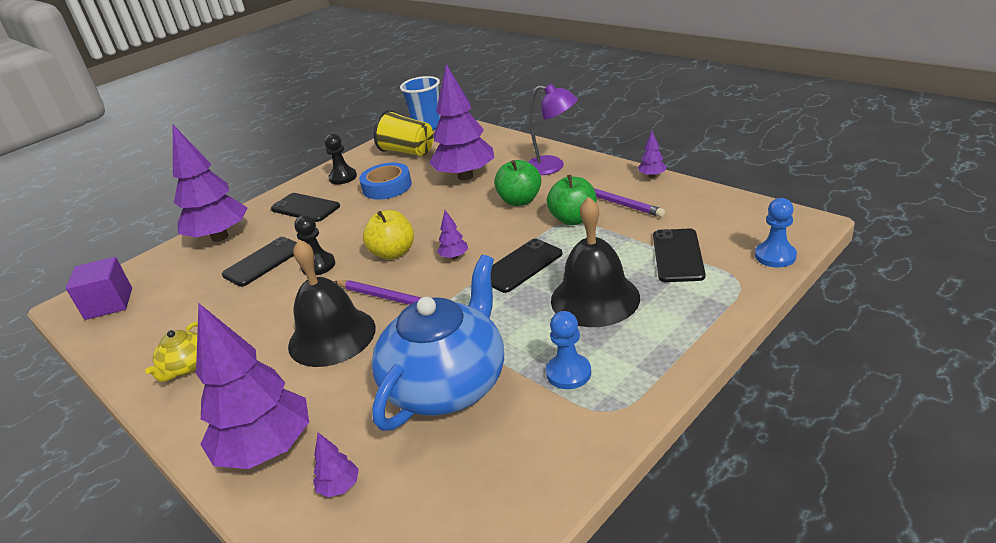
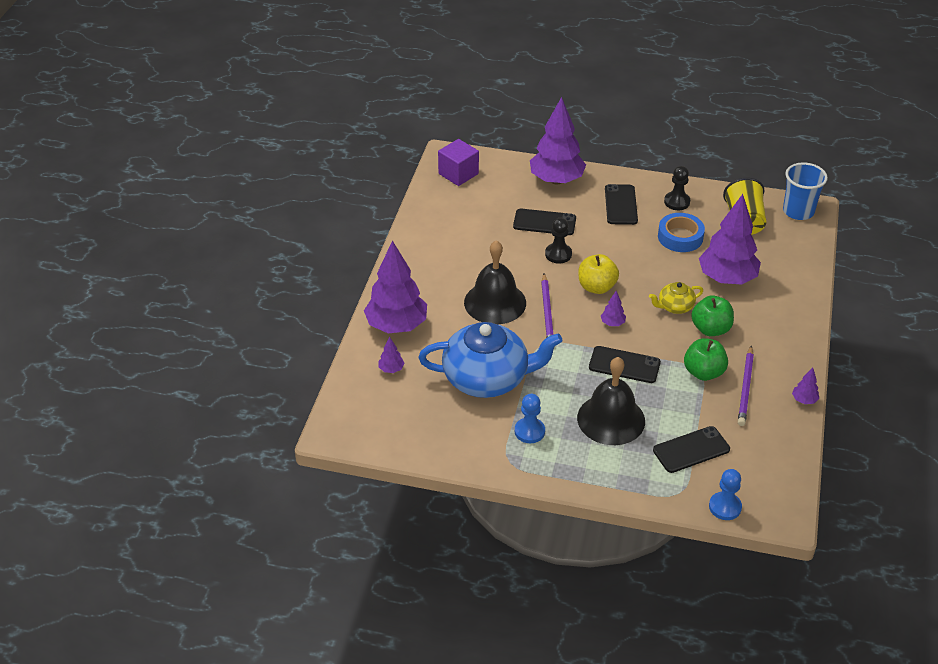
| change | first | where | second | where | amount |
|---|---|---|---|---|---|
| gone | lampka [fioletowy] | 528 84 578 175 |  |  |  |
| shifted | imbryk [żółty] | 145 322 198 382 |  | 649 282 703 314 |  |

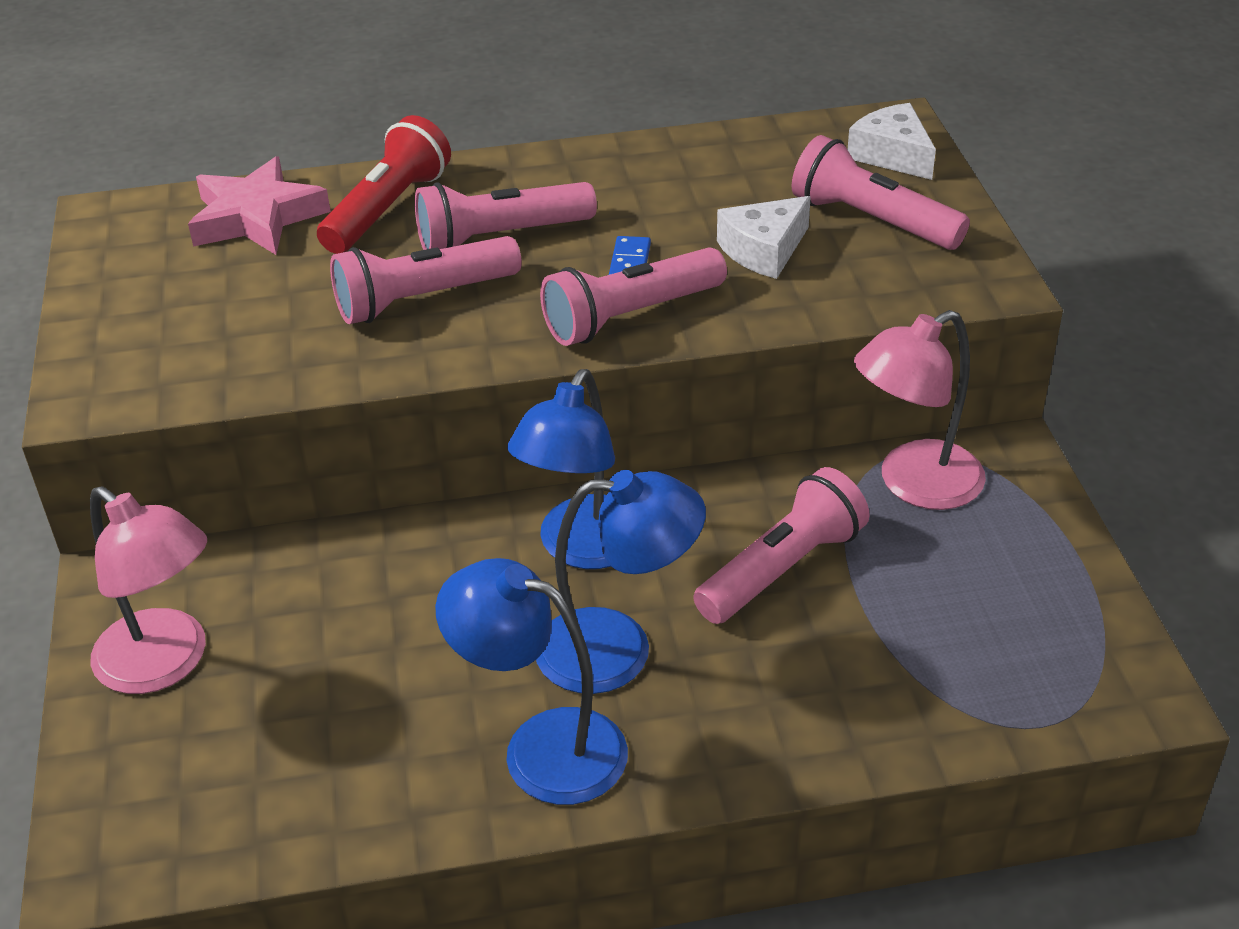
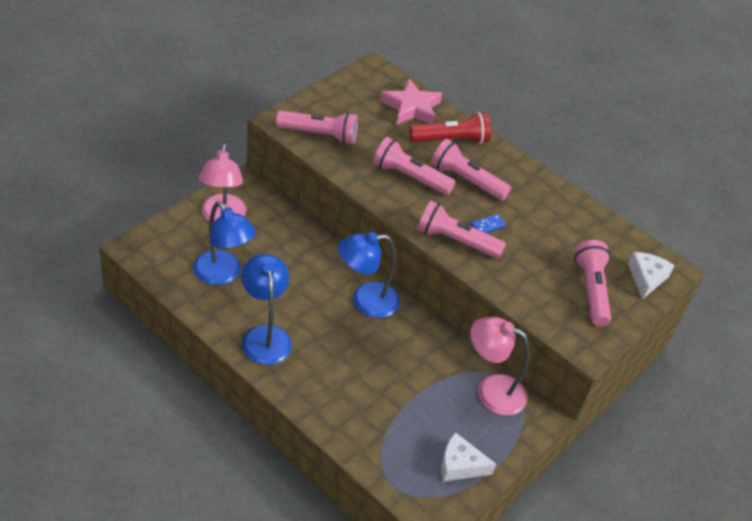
| change | first | where | second | where | amount |
|---|---|---|---|---|---|
| shifted | ser [biały] | 717 196 811 279 |  | 441 432 496 482 |  |
| shifted | latarka [różowy] | 693 467 870 624 |  | 276 110 358 145 |  |
| shifted | lampka [niebieski] | 536 470 706 694 |  | 193 202 256 285 |  |

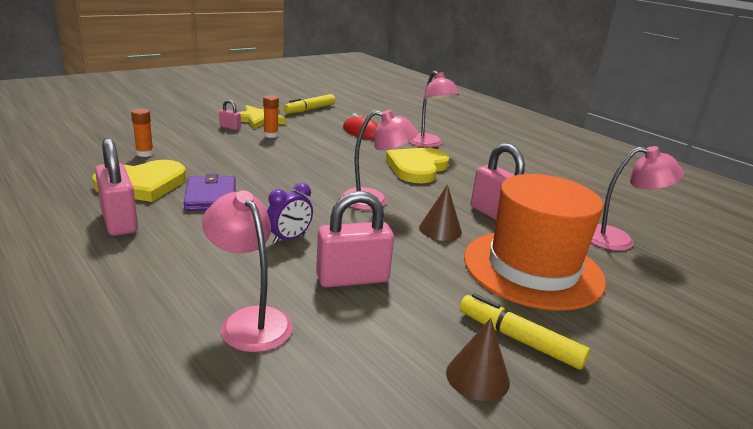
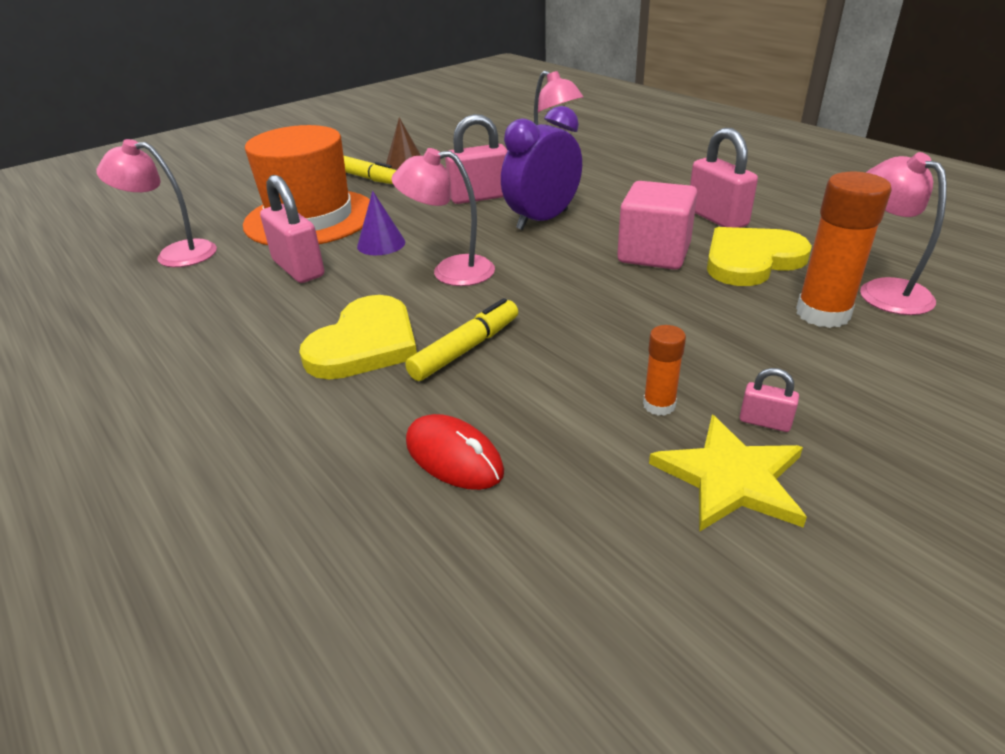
| change | first | where | second | where | amount |
|---|---|---|---|---|---|
| shifted | lampka [różowy] | 409 71 460 147 |  | 860 152 947 315 |  |
| shifted | flamaster [żółty] | 283 94 336 114 |  | 405 298 518 381 |  |
| scaled | klej w sztyfcie [pomarańczowy] | 131 109 154 157 |  | 796 172 892 328 | x1.87 |
| swapped | portfel [fioletowy] | 183 174 236 211 | sześcian [różowy] | 617 181 697 270 |  |
| scaled | budzik [fioletowy] | 267 183 313 244 |  | 501 106 582 230 | x1.83 |
| repainted | stożek [brązowy] | 419 185 462 241 | stożek [fioletowy] | 357 191 405 255 |  |

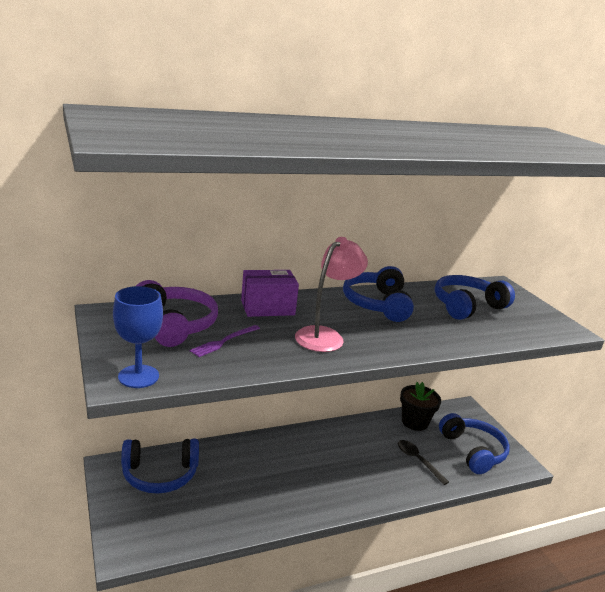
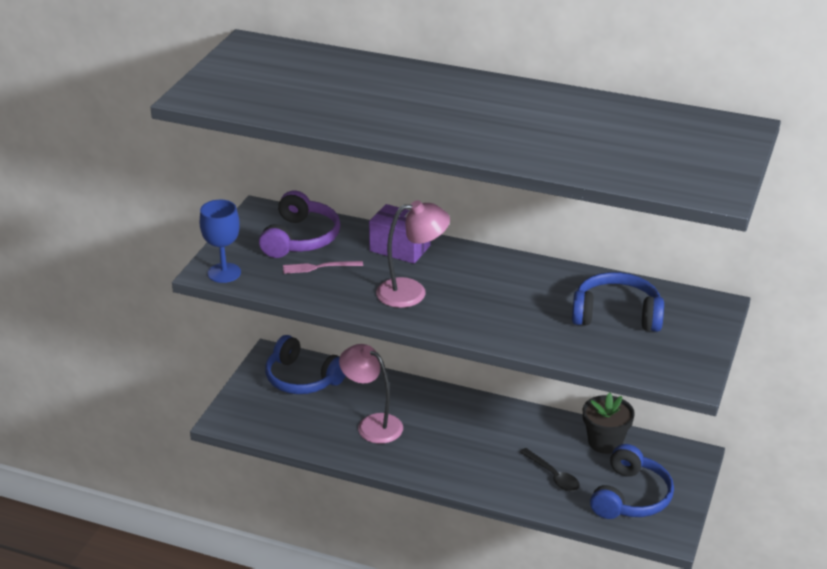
| change | first | where | second | where | amount |
|---|---|---|---|---|---|
| gone | słuchawki [niebieski] | 343 266 414 322 |  |  |  |
| repainted | widelec [fioletowy] | 190 325 260 357 | widelec [różowy] | 283 261 363 274 |  |
| rotated | łyżka [czarny] | 398 440 449 485 |  | 520 448 580 491 | 135 degrees clockwise |
| new |  |  | lampka [różowy] | 339 344 403 444 |  |

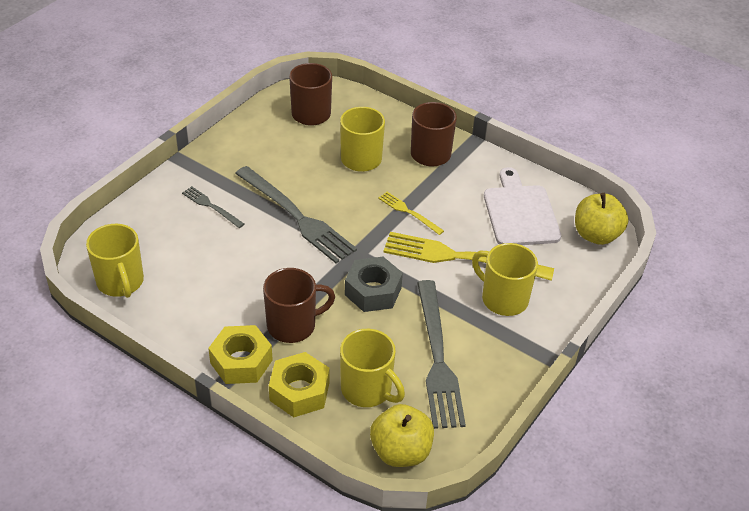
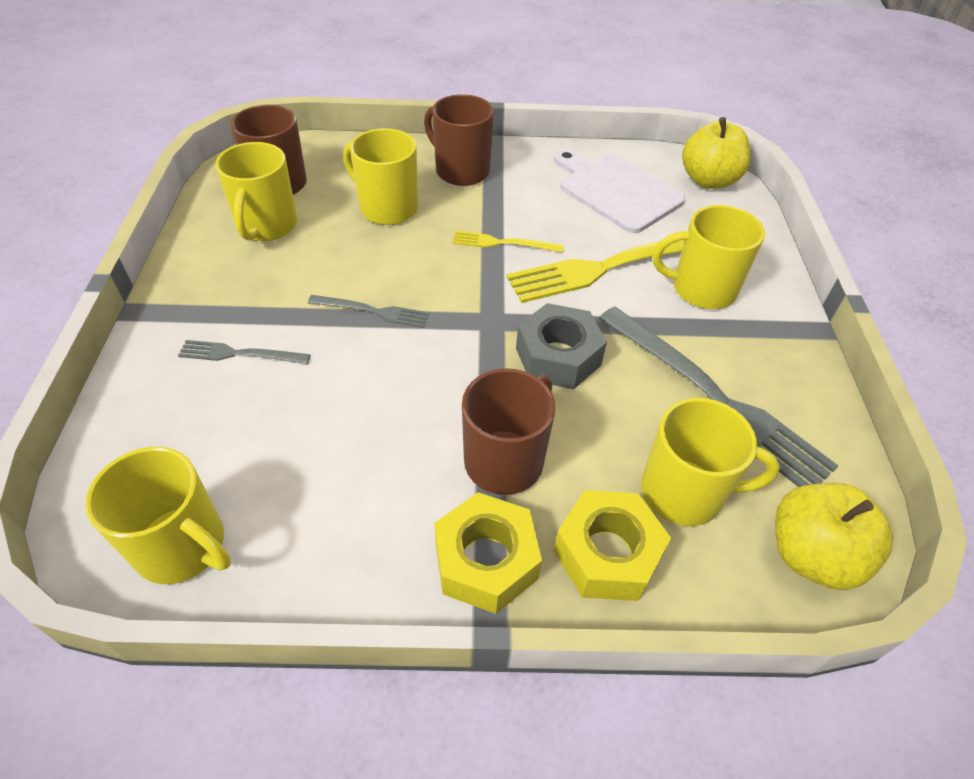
| change | first | where | second | where | amount |
|---|---|---|---|---|---|
| scaled | widelec [szary] | 235 166 357 263 |  | 308 295 429 328 | x0.49 |
| new |  |  | kubek [żółty] | 215 142 297 241 |  |

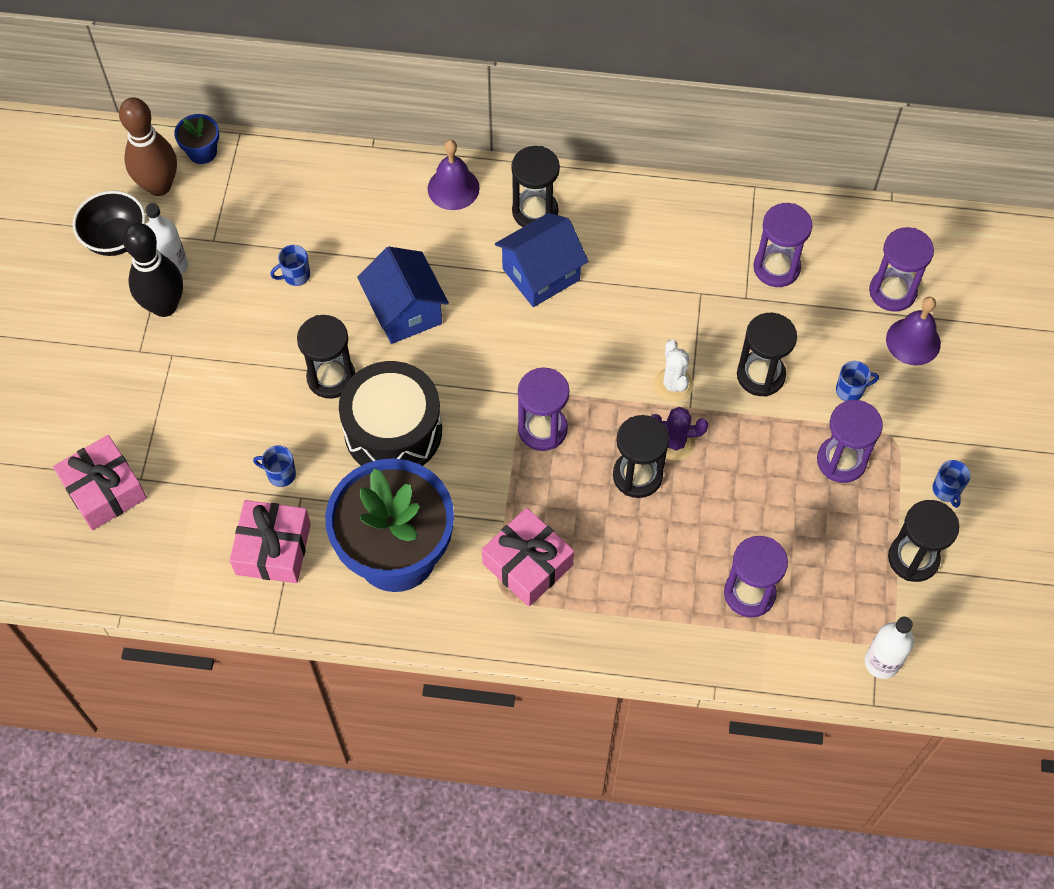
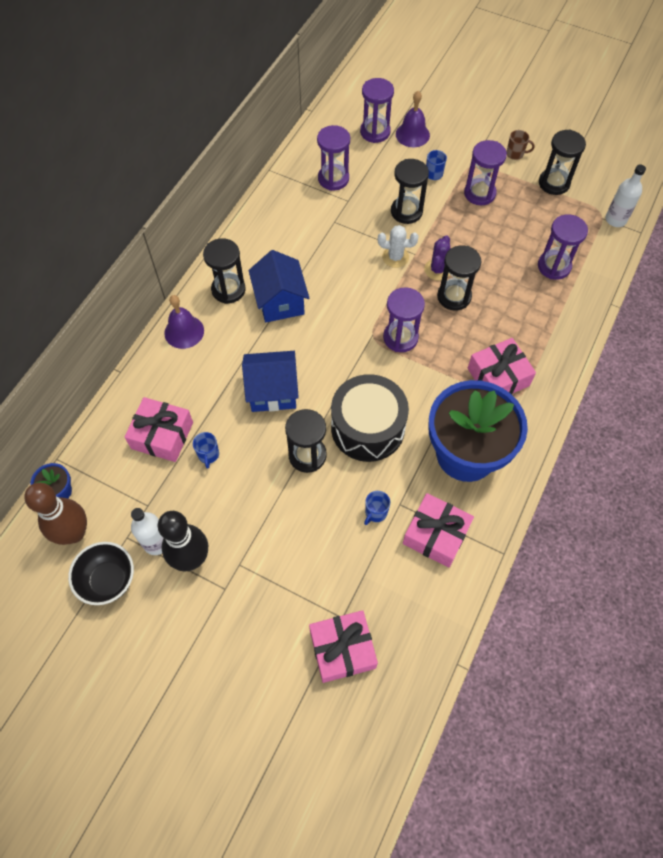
| change | first | where | second | where | amount |
|---|---|---|---|---|---|
| repainted | kubek [niebieski] | 932 460 970 508 | kubek [brązowy] | 506 130 535 160 |  |
| new |  |  | prezent [różowy] | 125 397 193 462 |  |

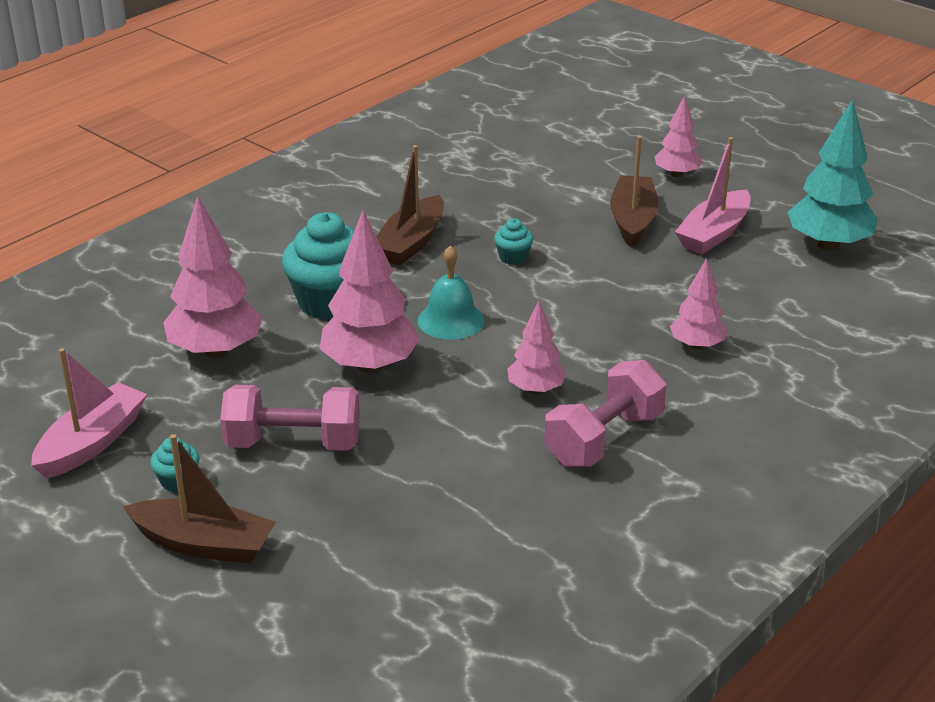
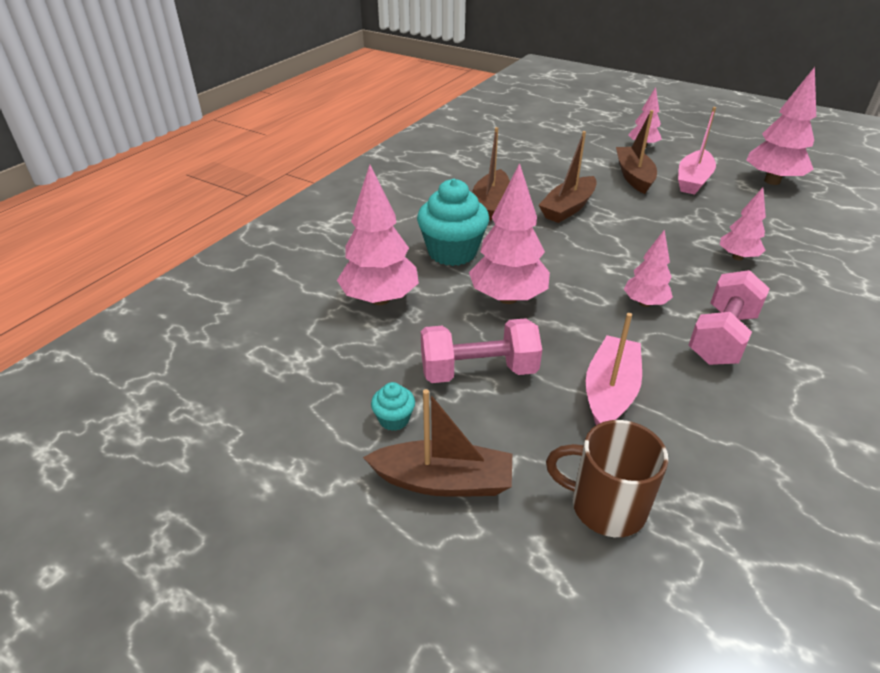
| change | first | where | second | where | amount |
|---|---|---|---|---|---|
| repainted | drzewko [turkusowy] | 787 99 878 251 | drzewko [różowy] | 746 67 816 185 |  |
| swapped | muffinka [turkusowy] | 494 219 533 265 | łódka [brązowy] | 539 131 597 223 |  |
| gone | dzwonek [turkusowy] | 418 245 484 340 |  |  |  |
| shifted | łódka [różowy] | 31 348 147 479 |  | 586 313 642 425 |  |
| new |  |  | kubek [brązowy] | 546 420 668 537 |  |

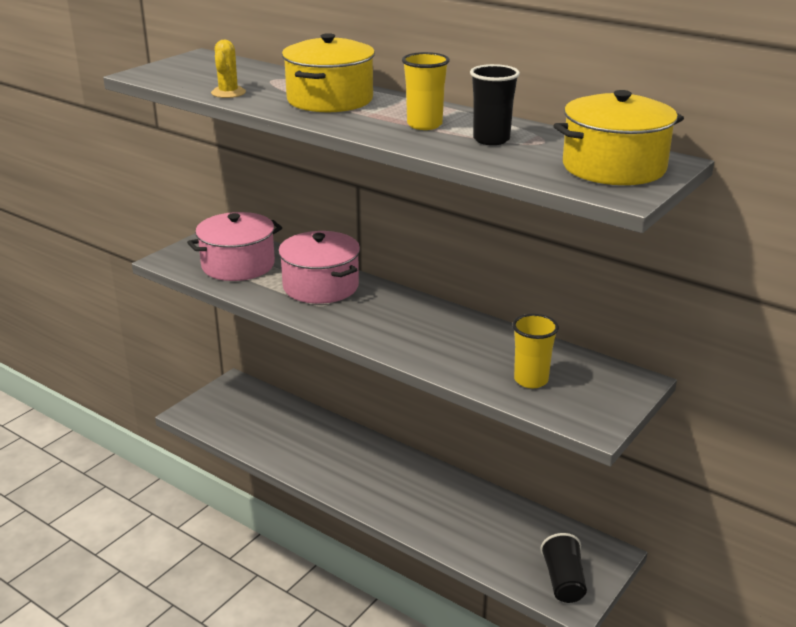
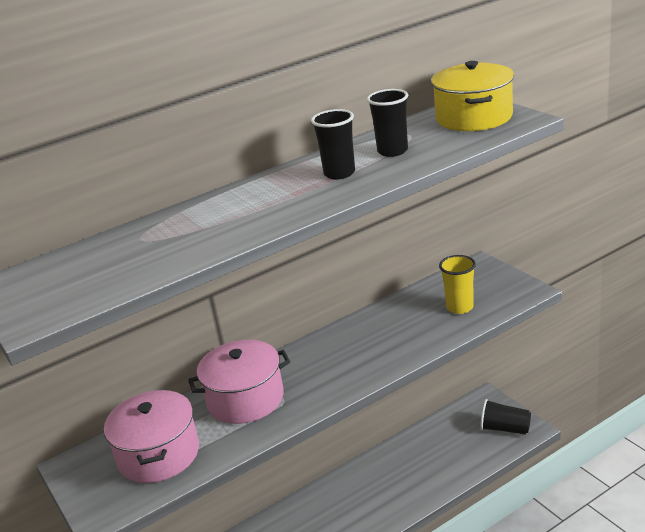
| change | first | where | second | where | amount |
|---|---|---|---|---|---|
| gone | garnek [żółty] | 282 33 375 112 |  |  |  |
| gone | kaktus [żółty] | 211 40 246 98 |  |  |  |
| repainted | szklanka [żółty] | 402 52 450 130 | szklanka [czarny] | 311 109 355 180 |  |

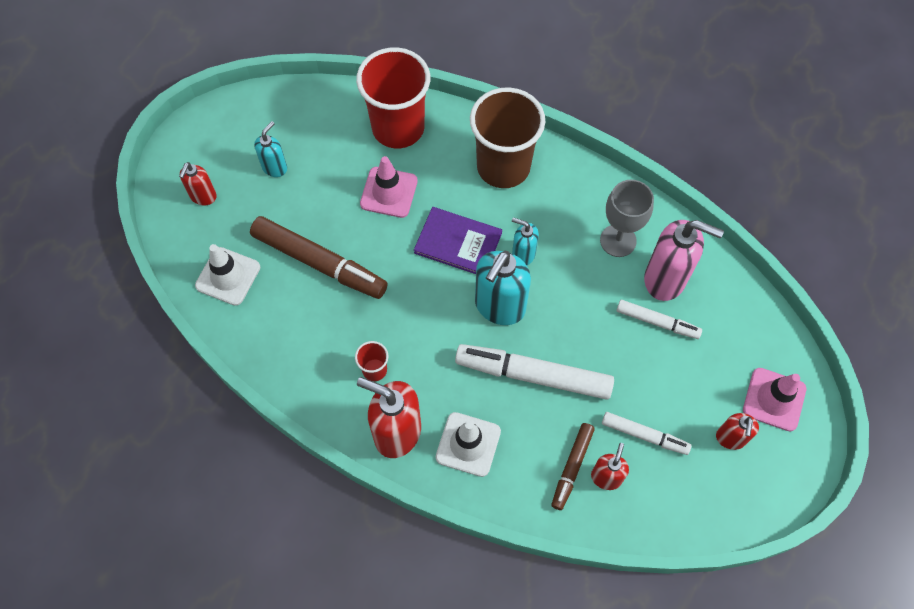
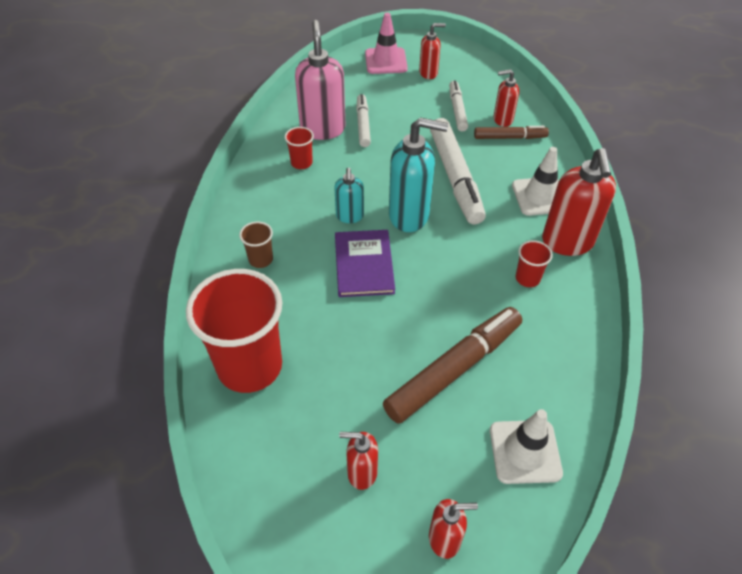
| change | first | where | second | where | amount |
|---|---|---|---|---|---|
| scaled | szklanka [brązowy] | 470 87 545 188 |  | 239 222 273 268 | x0.42 |
| repainted | dozownik mydła [turkusowy] | 254 121 287 177 | dozownik mydła [czerwony] | 339 432 378 490 |  |
| gone | pachołek [różowy] | 360 156 418 218 |  |  |  |
| swapped | kielich [szary] | 600 180 654 257 | szklanka [czerwony] | 285 127 314 169 |  |
| rotated | flamaster [brązowy] | 250 216 388 299 |  | 383 307 522 423 | 45 degrees clockwise |

